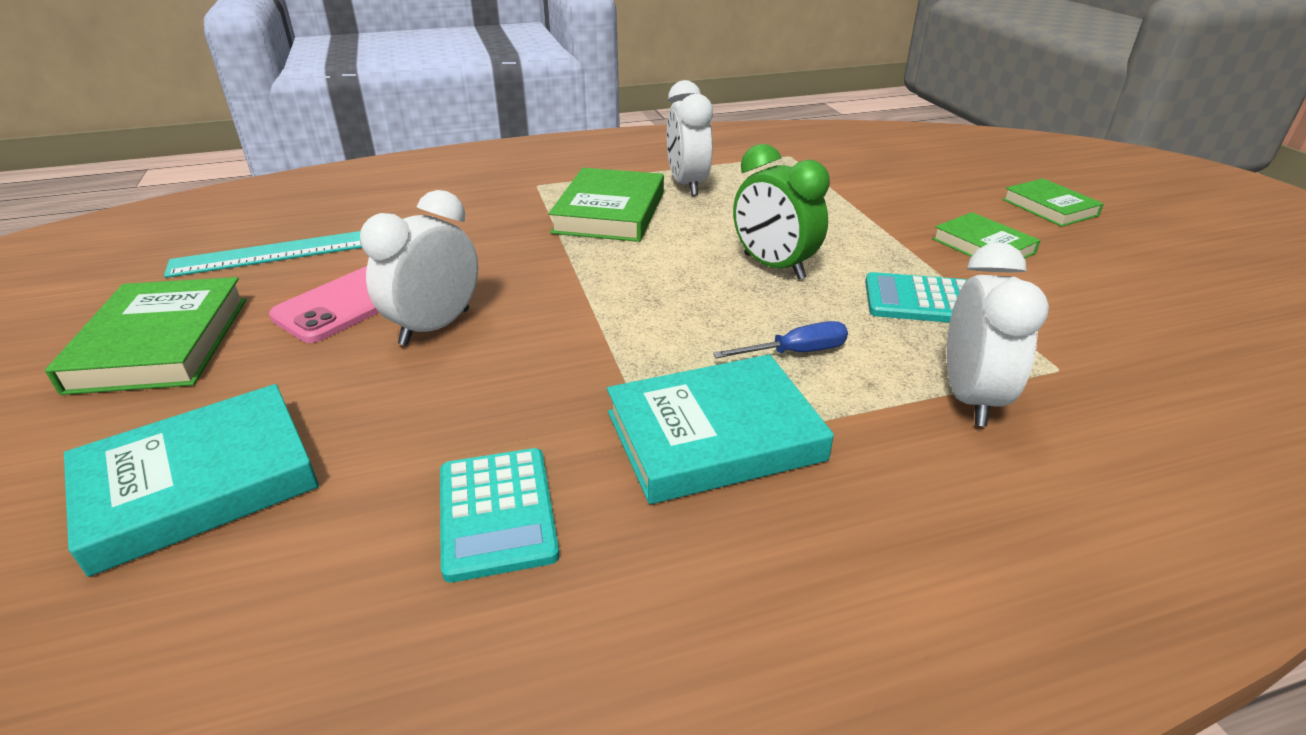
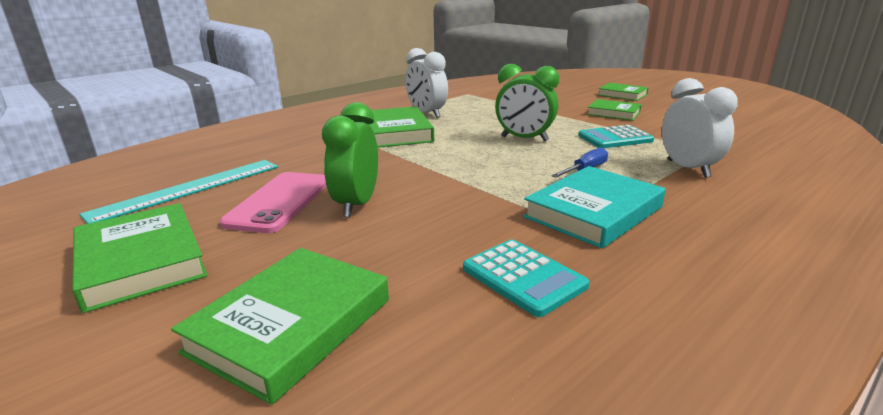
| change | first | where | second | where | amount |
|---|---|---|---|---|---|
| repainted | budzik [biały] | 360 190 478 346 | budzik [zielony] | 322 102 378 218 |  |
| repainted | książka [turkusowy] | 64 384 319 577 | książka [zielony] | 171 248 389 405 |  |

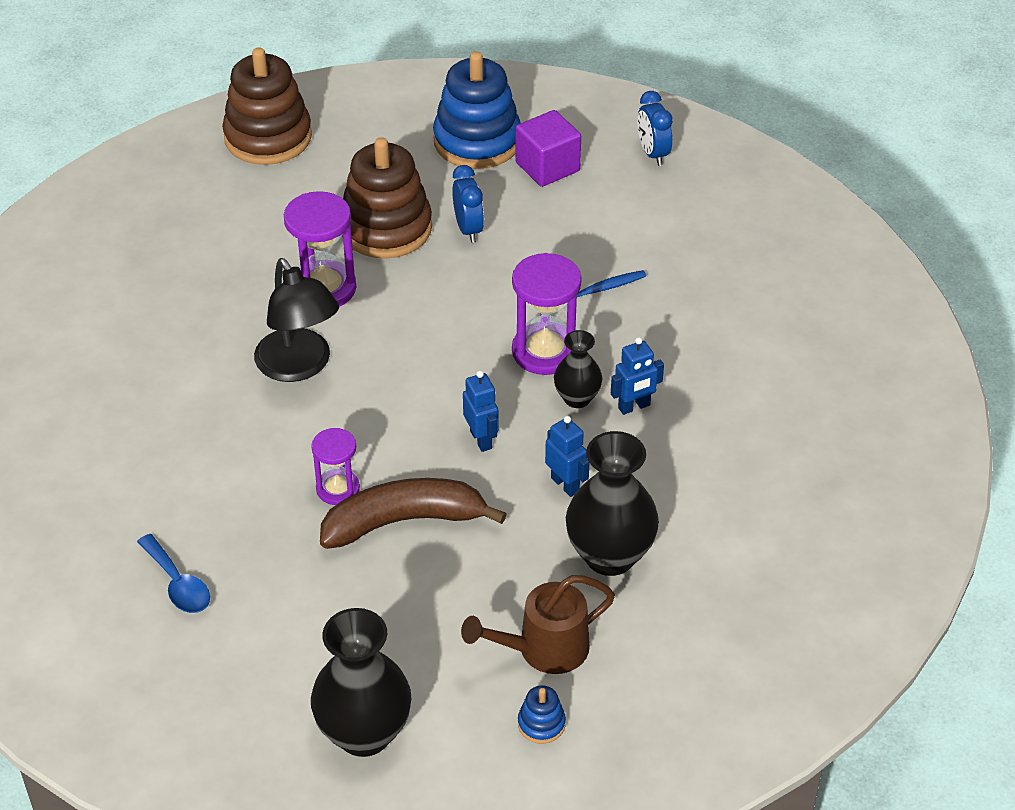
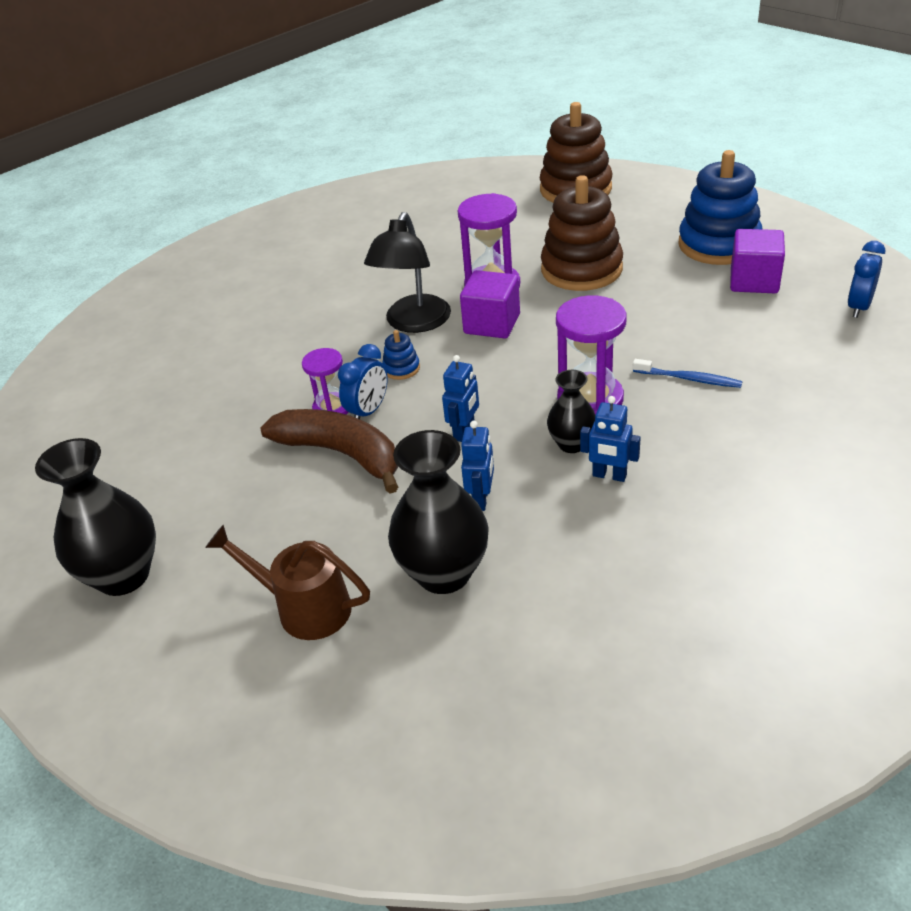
| change | first | where | second | where | amount |
|---|---|---|---|---|---|
| shifted | budzik [niebieski] | 452 165 484 243 |  | 338 344 388 419 |  |
| gone | łyżka [niebieski] | 137 534 210 613 |  |  |  |
| shifted | zabawka nakładanka [niebieski] | 518 685 566 744 |  | 382 330 420 380 |  |
| new |  |  | sześcian [fioletowy] | 460 270 520 338 |  |

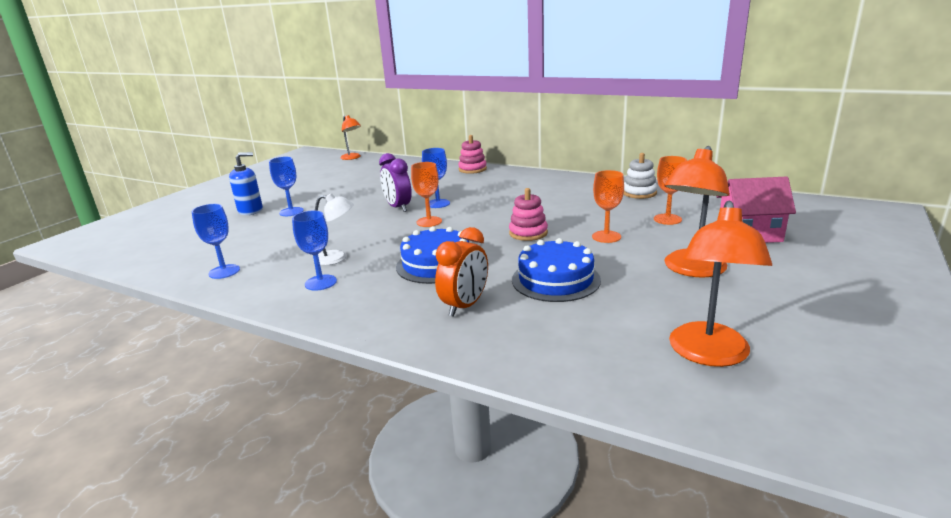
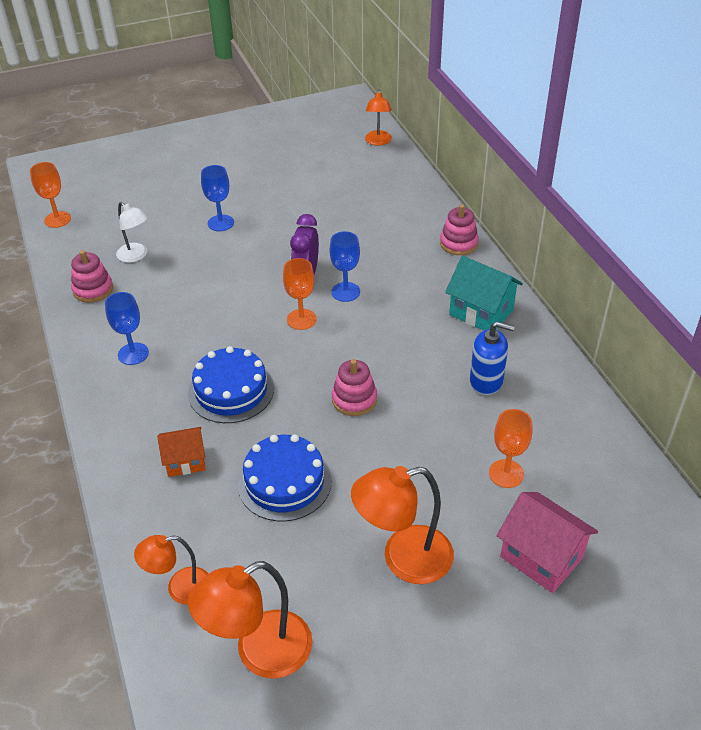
| change | first | where | second | where | amount |
|---|---|---|---|---|---|
| shifted | dozownik mydła [niebieski] | 229 152 263 215 |  | 470 321 515 395 |  |
| gone | zabawka nakładanka [biały] | 624 153 657 199 |  |  |  |
| shifted | kielich [pomarańczowy] | 592 170 624 243 |  | 30 162 71 228 |  |
| shifted | lampka [biały] | 315 193 354 265 |  | 116 202 148 263 |  |
| swapped | kielich [niebieski] | 192 204 240 279 | zabawka nakładanka [różowy] | 71 250 113 303 |  |
| swapped | budzik [pomarańczowy] | 435 227 488 317 | domek [pomarańczowy] | 157 427 205 477 |  |
| new |  |  | domek [turkusowy] | 445 256 523 331 |  |
| new |  |  | lampka [pomarańczowy] | 134 535 208 605 |  |

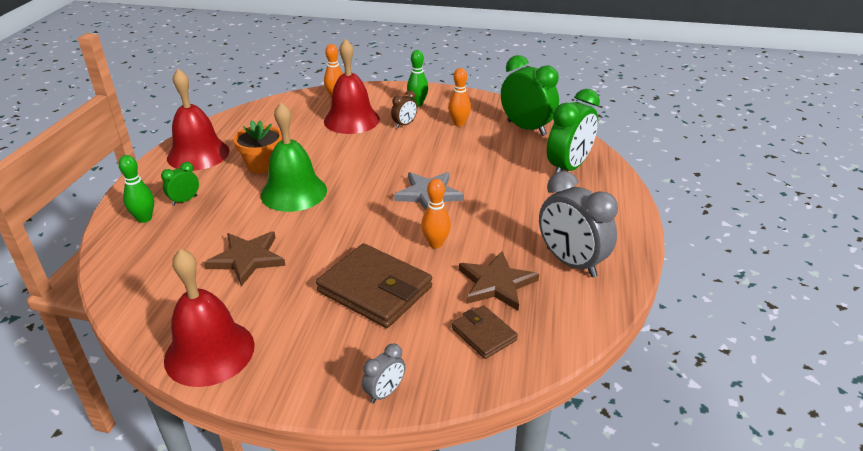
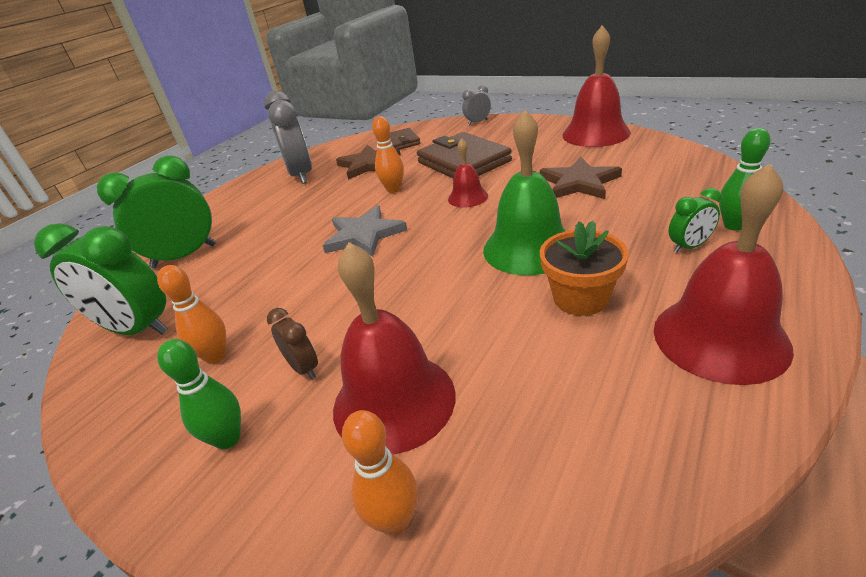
| change | first | where | second | where | amount |
|---|---|---|---|---|---|
| rotated | budzik [zielony] | 501 55 559 136 |  | 34 223 168 335 | 45 degrees counterclockwise |
| rotated | budzik [brązowy] | 391 91 417 128 |  | 267 308 318 379 | 75 degrees clockwise |
| new |  |  | dzwonek [czerwony] | 448 138 488 208 |  |

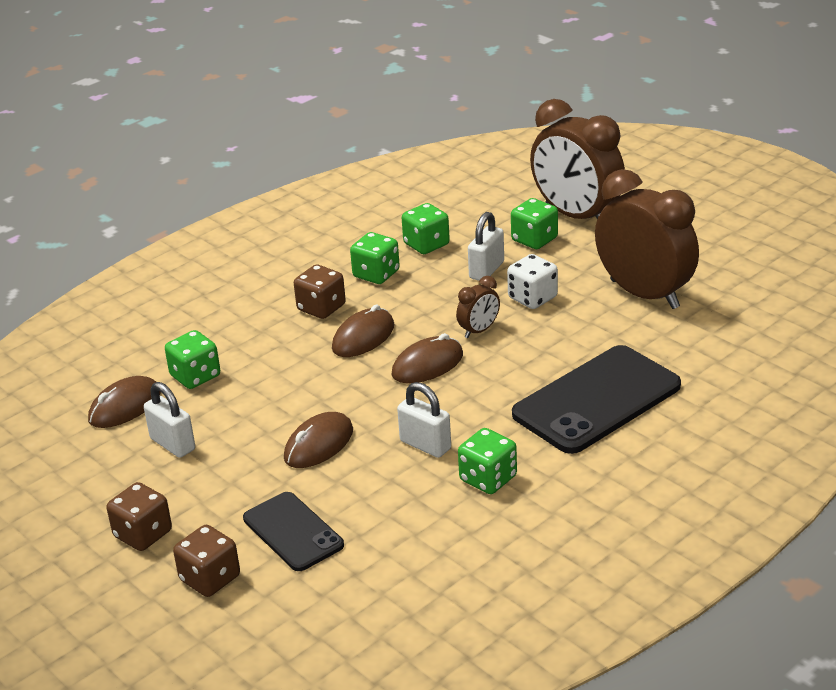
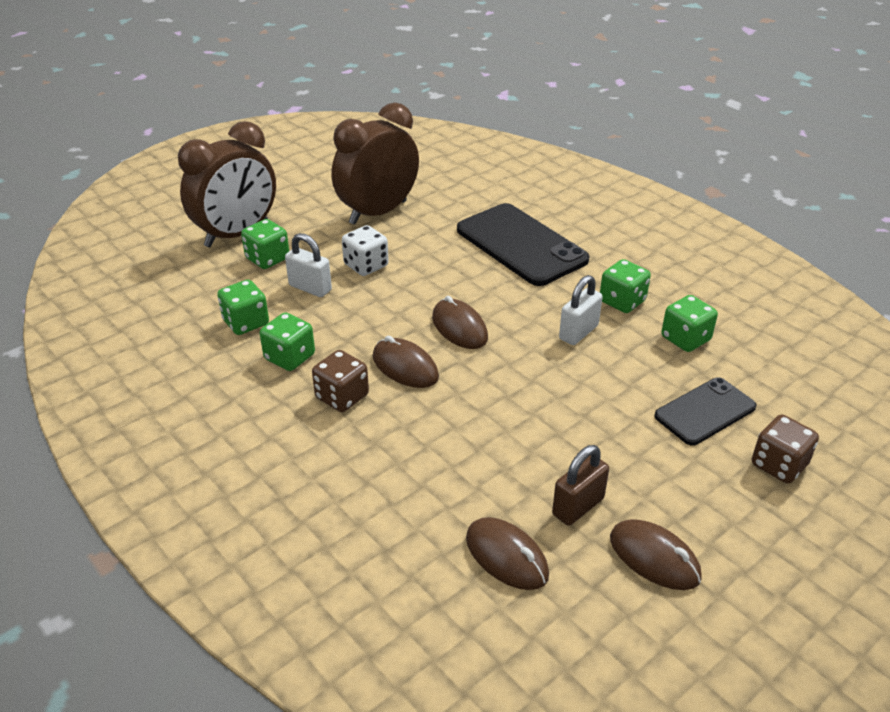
| change | first | where | second | where | amount |
|---|---|---|---|---|---|
| gone | budzik [brązowy] | 456 276 500 338 |  |  |  |
| shifted | kostka do gry [zielony] | 165 330 220 389 |  | 661 295 718 352 |  |
| repainted | kłódka [biały] | 144 382 195 458 | kłódka [brązowy] | 552 445 609 526 |  |
| shifted | myszka [brązowy] | 284 412 353 468 |  | 610 519 702 590 |  |
| gone | kostka do gry [brązowy] | 107 482 172 551 |  |  |  |

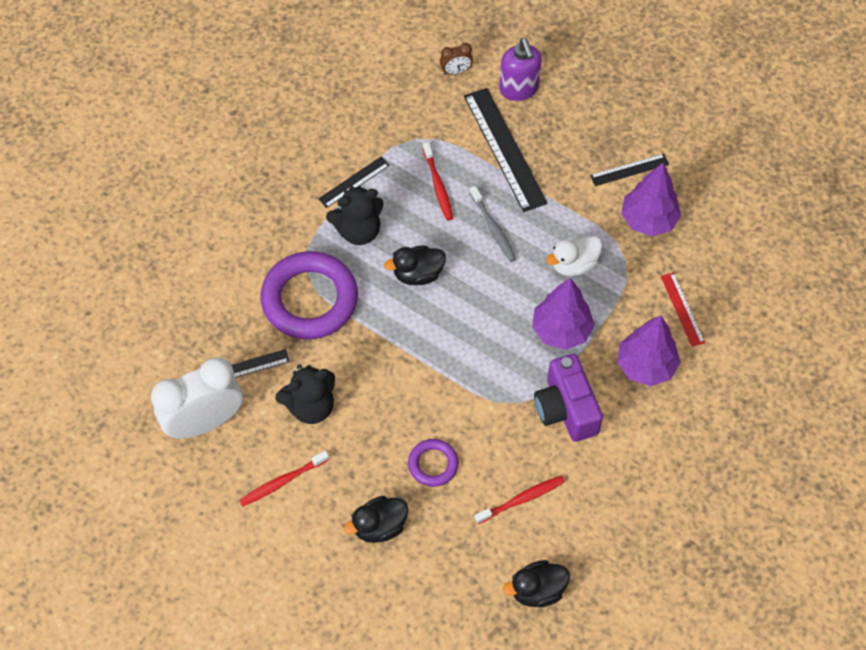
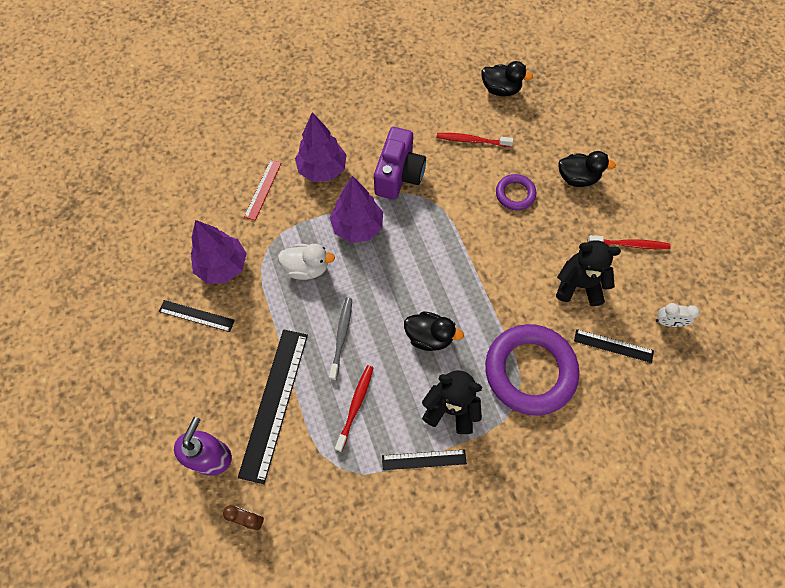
| change | first | where | second | where | amount |
|---|---|---|---|---|---|
| scaled | budzik [biały] | 151 358 243 439 |  | 656 303 700 327 | x0.43 |

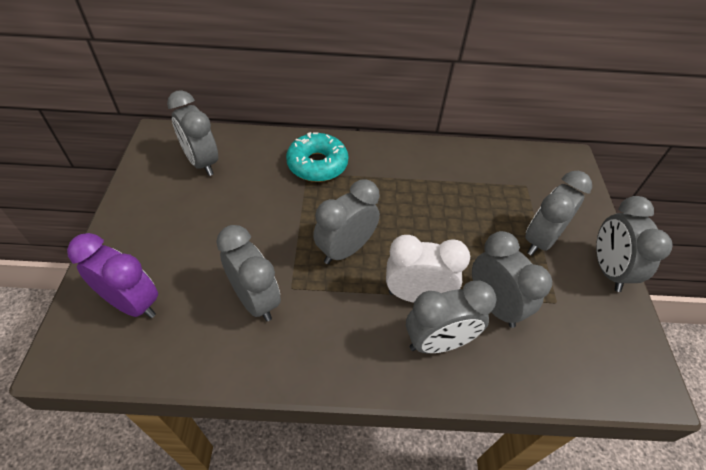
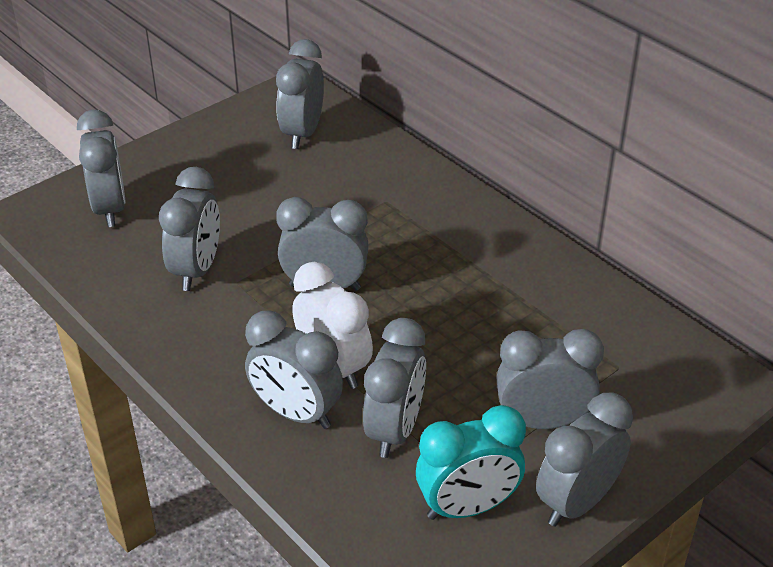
| change | first | where | second | where | amount |
|---|---|---|---|---|---|
| gone | donut [turkusowy] | 286 132 348 182 |  |  |  |
| repainted | budzik [fioletowy] | 67 233 158 318 | budzik [szary] | 77 110 126 227 |  |
| new |  |  | budzik [turkusowy] | 416 405 526 520 |  |

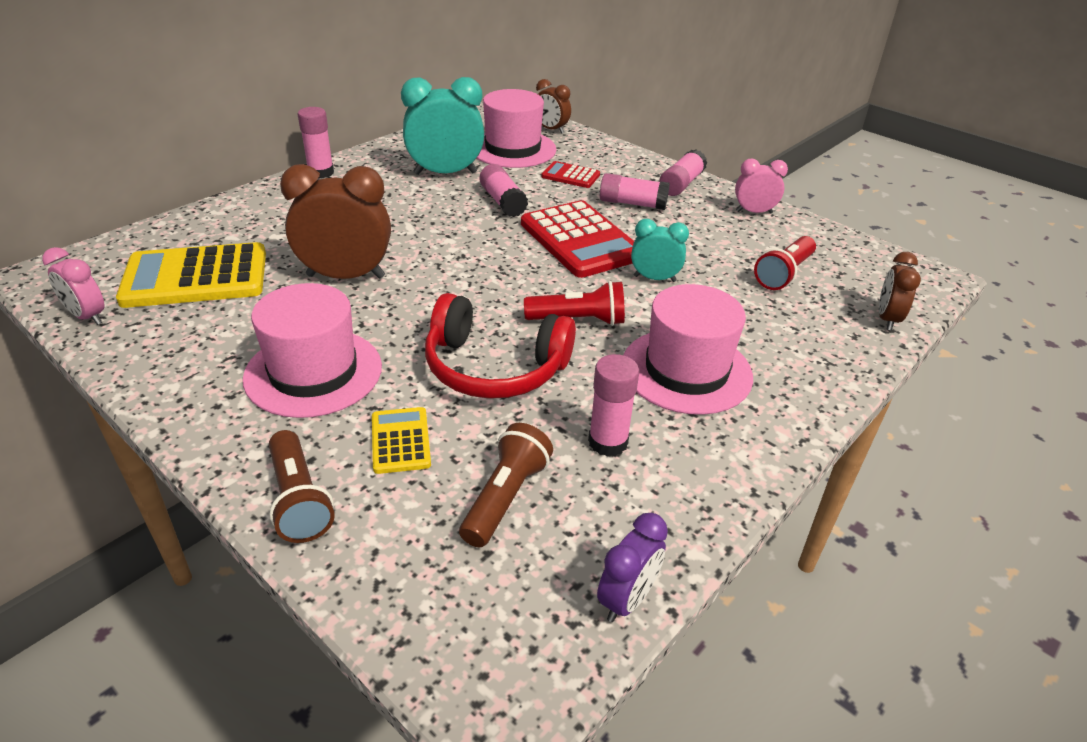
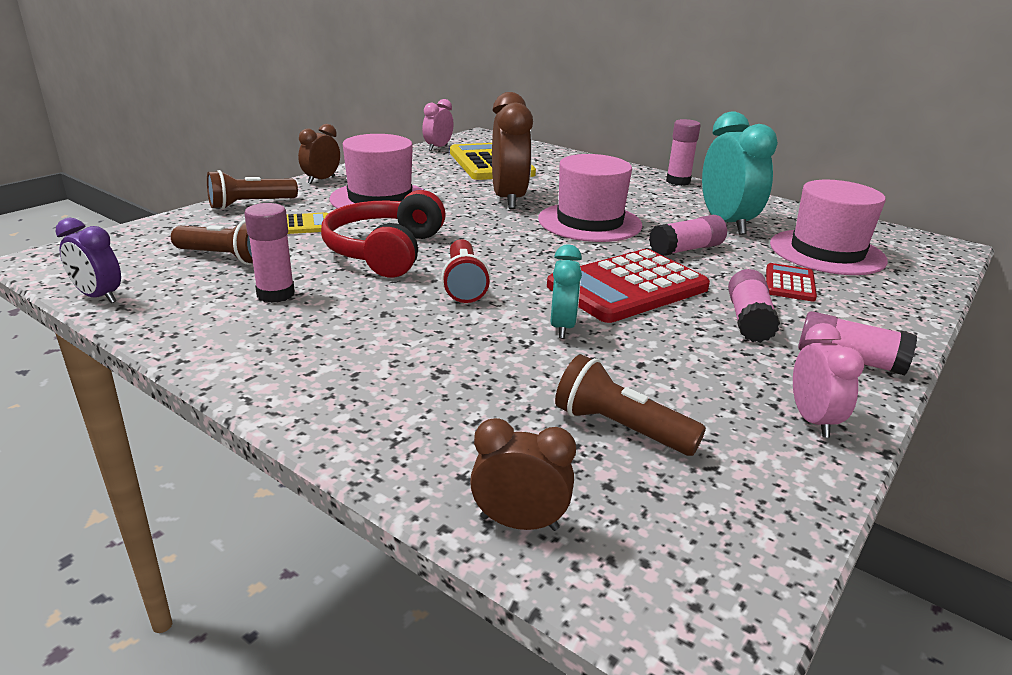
| change | first | where | second | where | amount |
|---|---|---|---|---|---|
| shifted | budzik [brązowy] | 536 79 571 134 |  | 298 124 340 184 |  |
| repainted | latarka [czerwony] | 754 236 816 290 | latarka [brązowy] | 555 354 706 456 |  |
| shifted | kapelusz [różowy] | 623 284 753 415 |  | 538 154 642 242 |  |

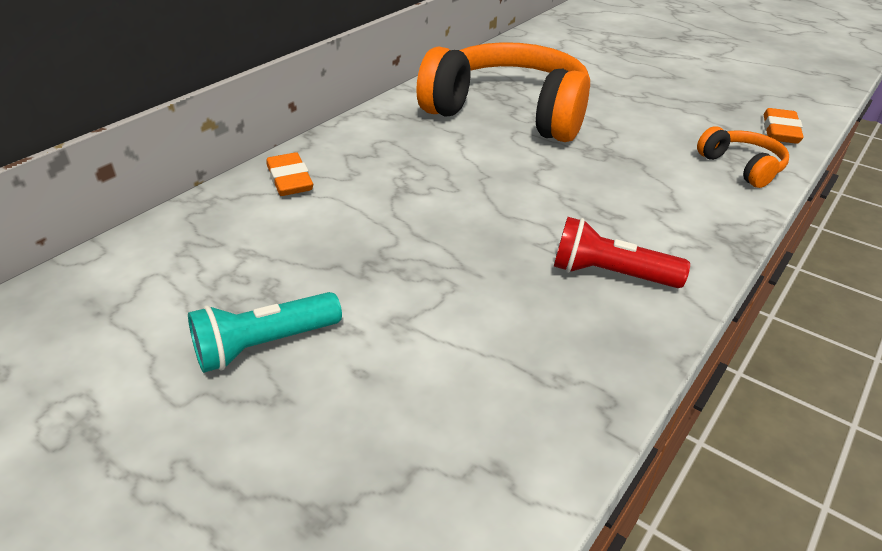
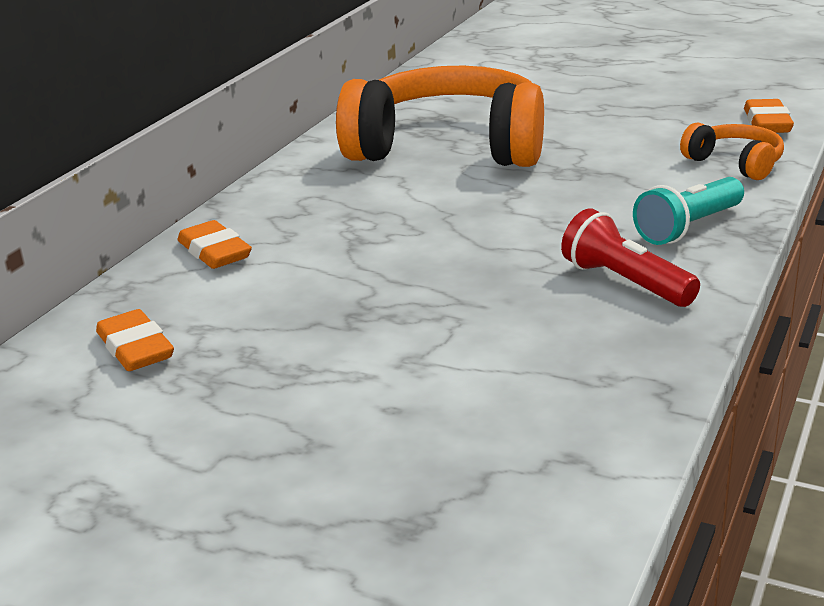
| change | first | where | second | where | amount |
|---|---|---|---|---|---|
| rotated | latarka [czerwony] | 554 217 690 288 |  | 561 208 700 307 | 45 degrees clockwise |
| shifted | latarka [turkusowy] | 188 292 342 373 |  | 633 177 744 245 |  |
| new |  |  | gumka do mazania [pomarańczowy] | 96 309 174 371 |  |

